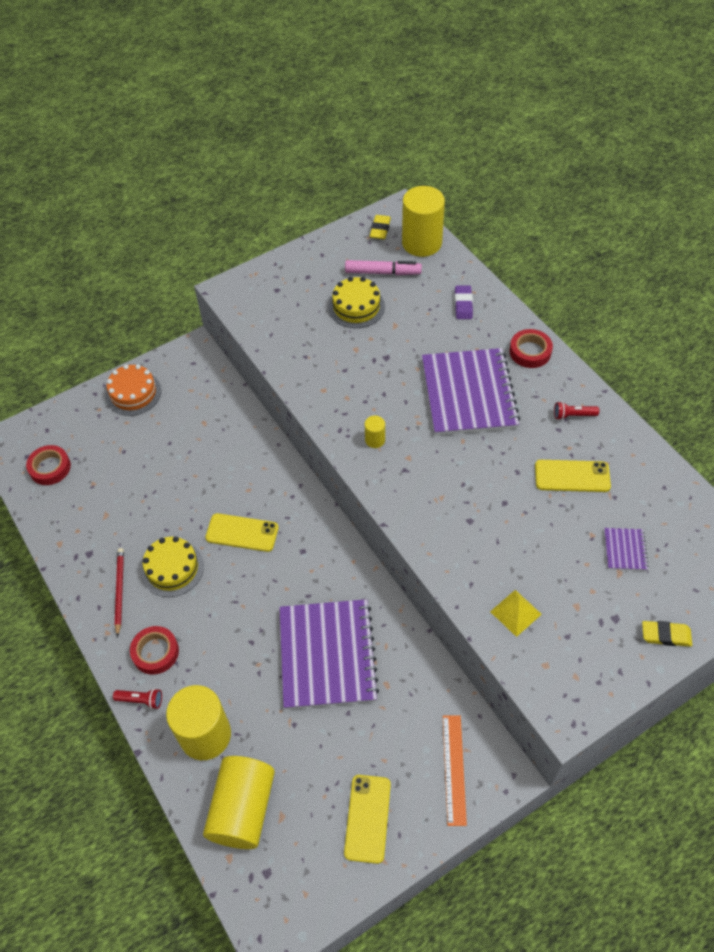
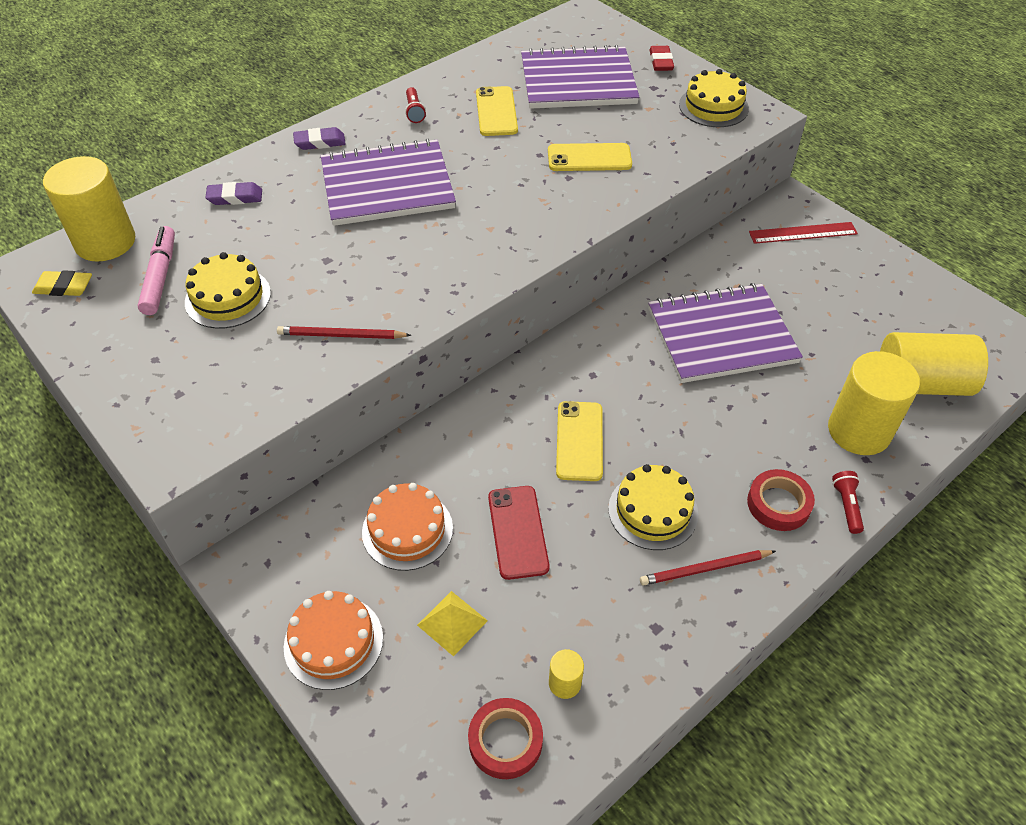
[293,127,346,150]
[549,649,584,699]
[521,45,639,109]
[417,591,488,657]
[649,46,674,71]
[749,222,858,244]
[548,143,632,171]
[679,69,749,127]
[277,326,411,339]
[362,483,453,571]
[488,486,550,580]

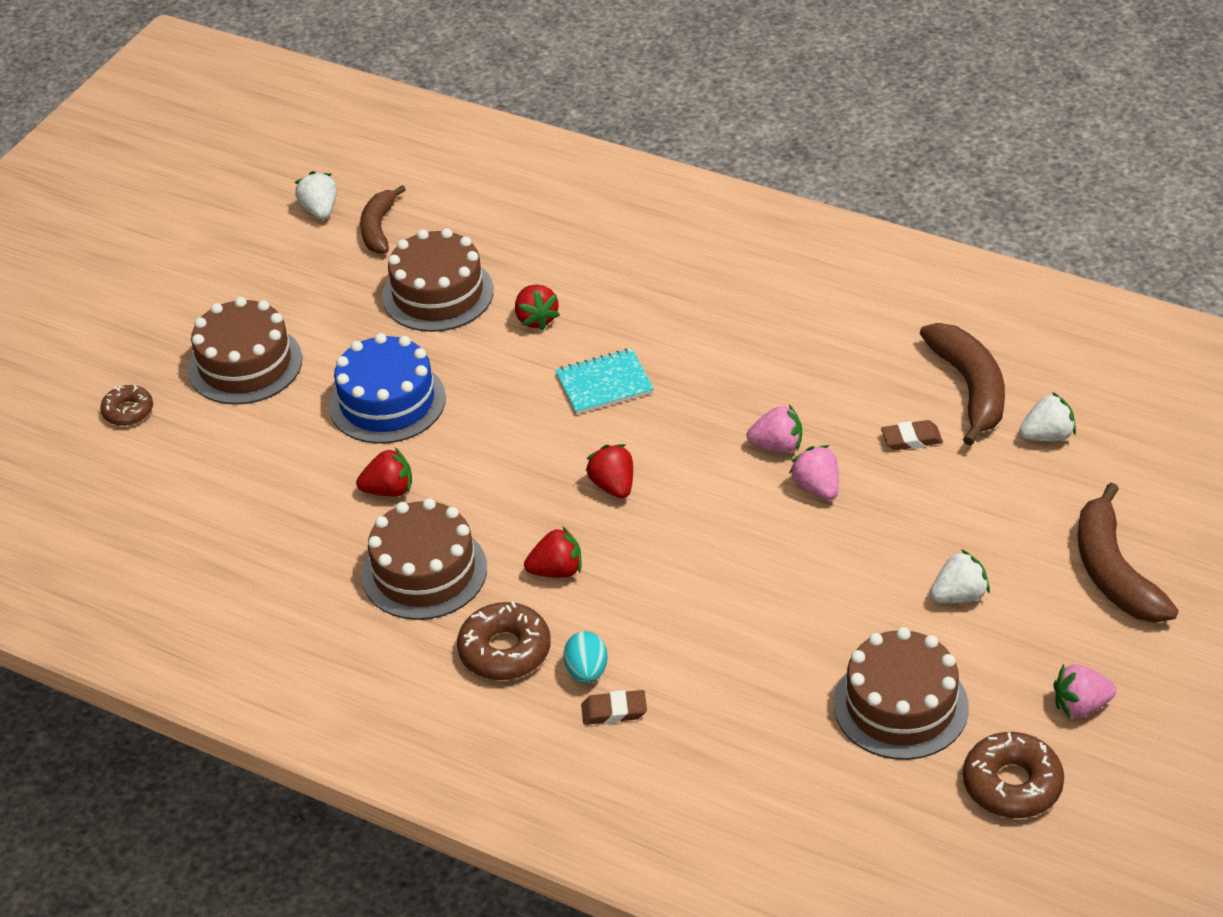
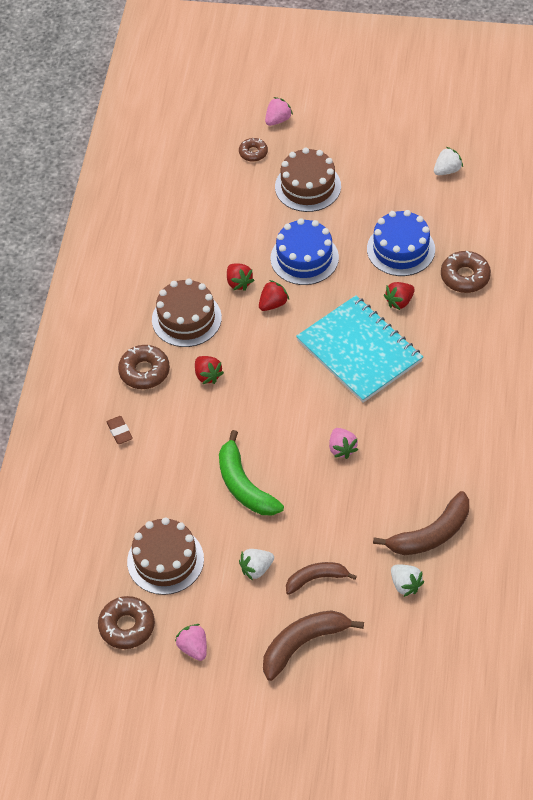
[286,562,357,595]
[367,210,435,276]
[296,295,423,403]
[881,420,943,450] (first image)
[259,280,289,311]
[265,97,293,126]
[239,549,274,580]
[563,631,608,683] (first image)
[441,251,491,293]
[219,430,284,516]

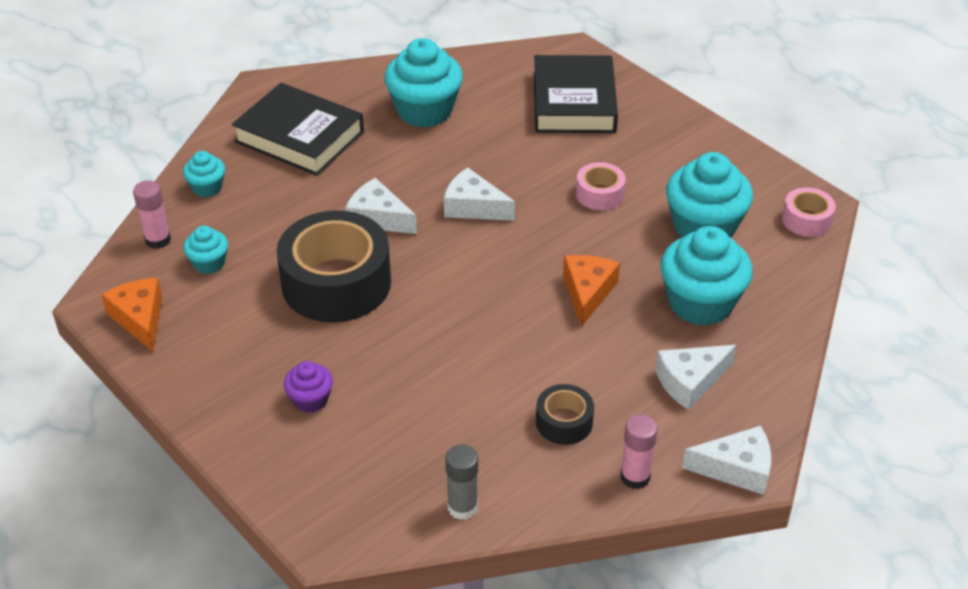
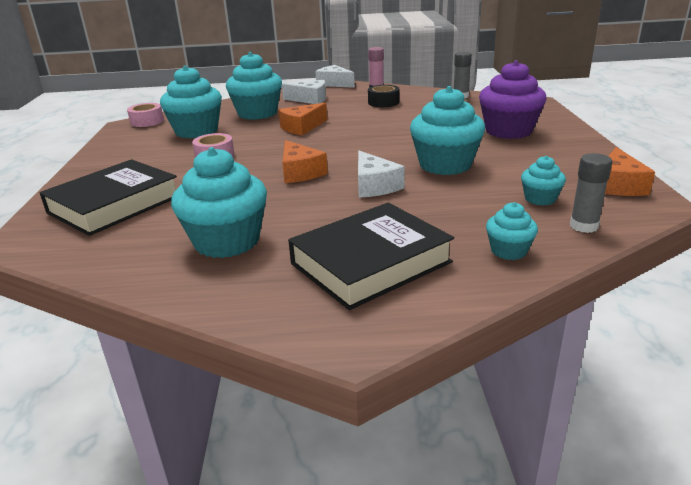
[288,203,454,310]
[282,140,328,183]
[570,153,612,233]
[410,86,485,175]
[479,60,547,139]

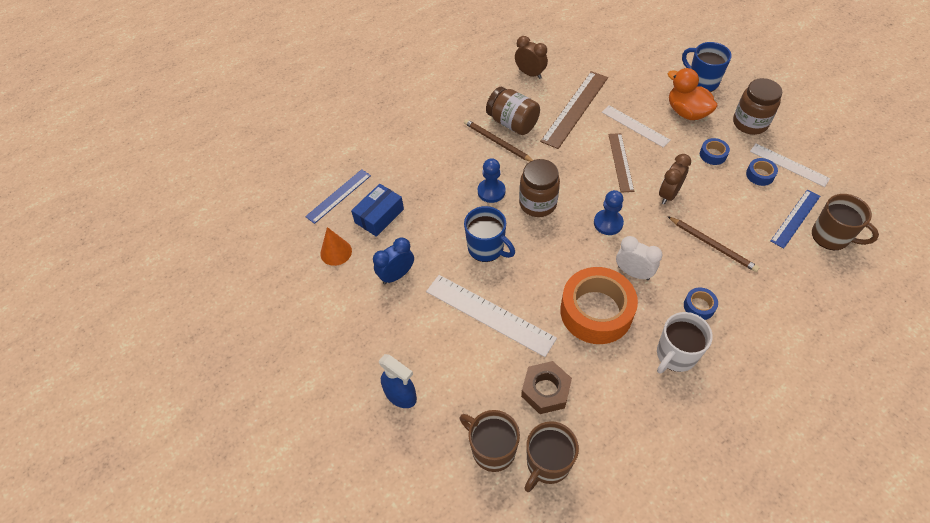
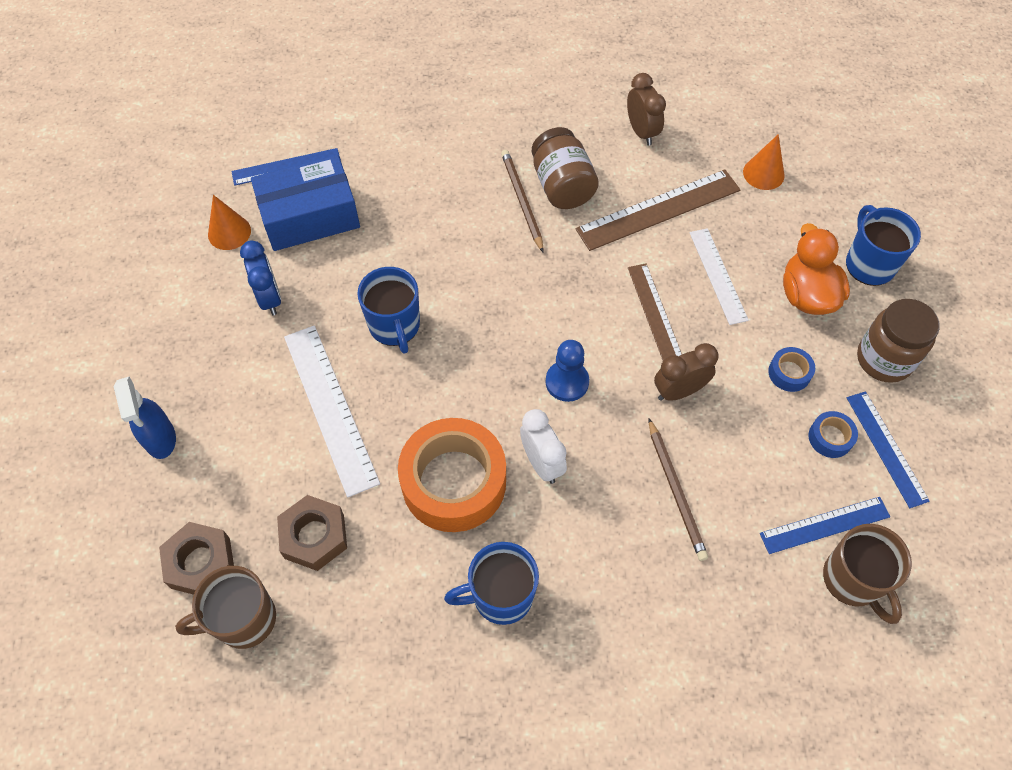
[628,263,682,360]
[847,391,930,508]
[478,158,505,203] (first image)
[519,159,560,217] (first image)
[251,155,360,251]
[240,240,281,315]
[684,288,718,320] (first image)
[444,542,539,625]
[159,522,234,595]
[743,134,785,190]

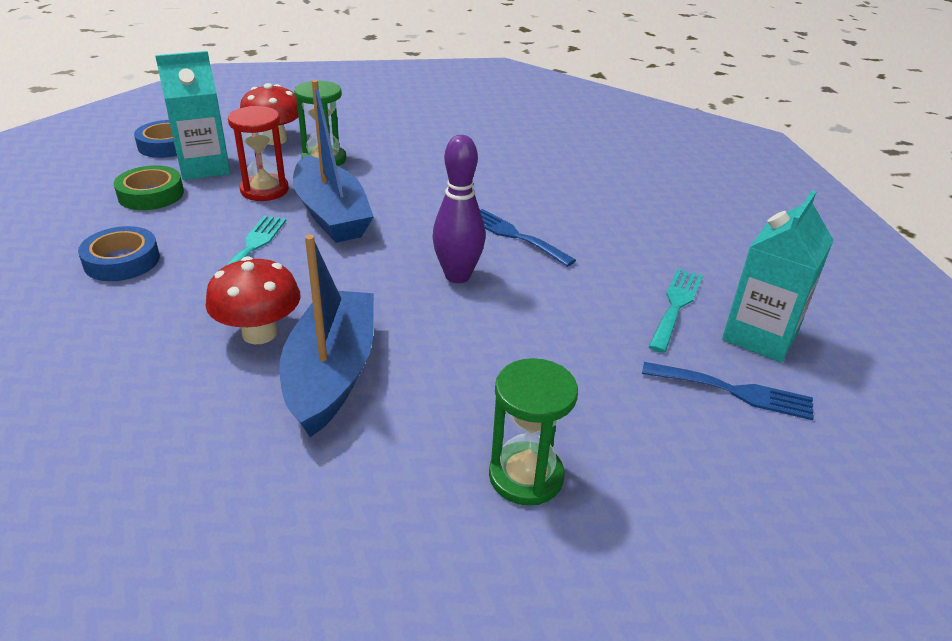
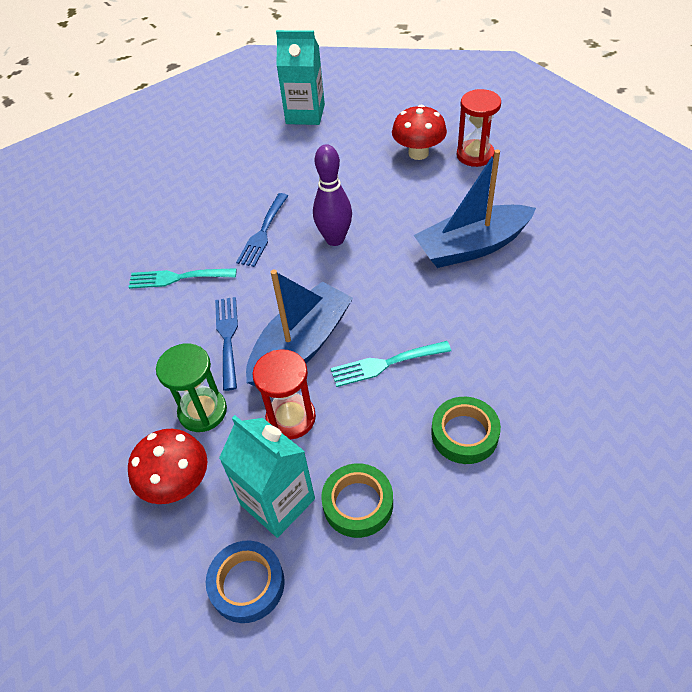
[431,397,501,464]
[392,105,447,160]
[128,268,236,289]
[457,89,501,167]
[215,297,238,391]

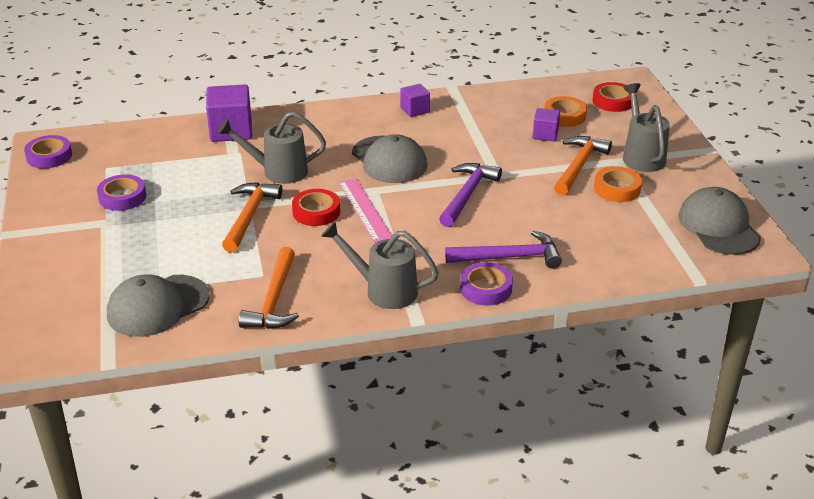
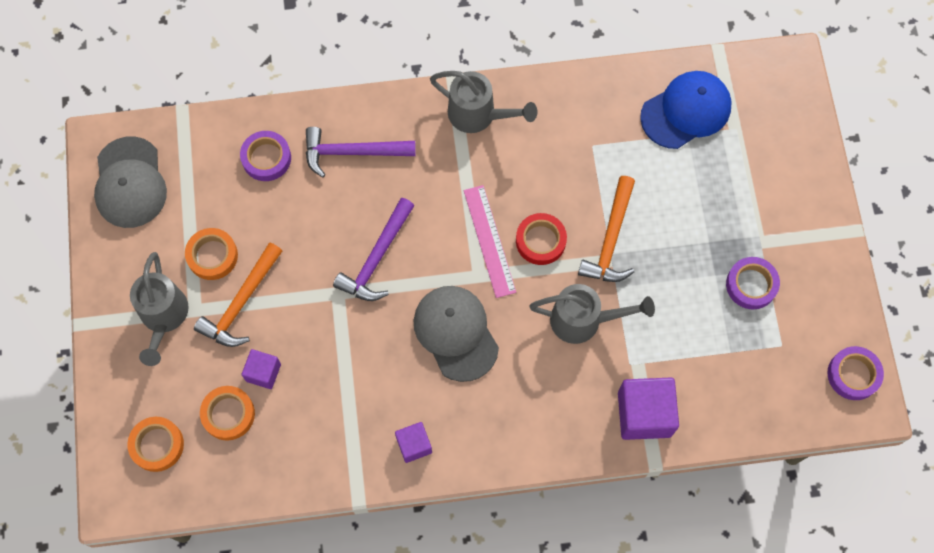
[127,417,184,472]
[239,247,299,329] (first image)
[240,131,291,181]
[640,71,731,149]

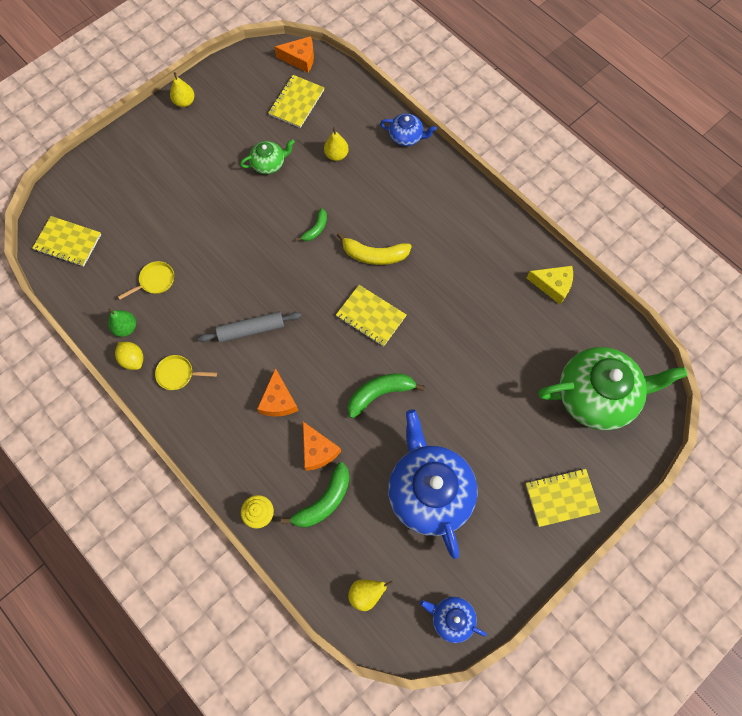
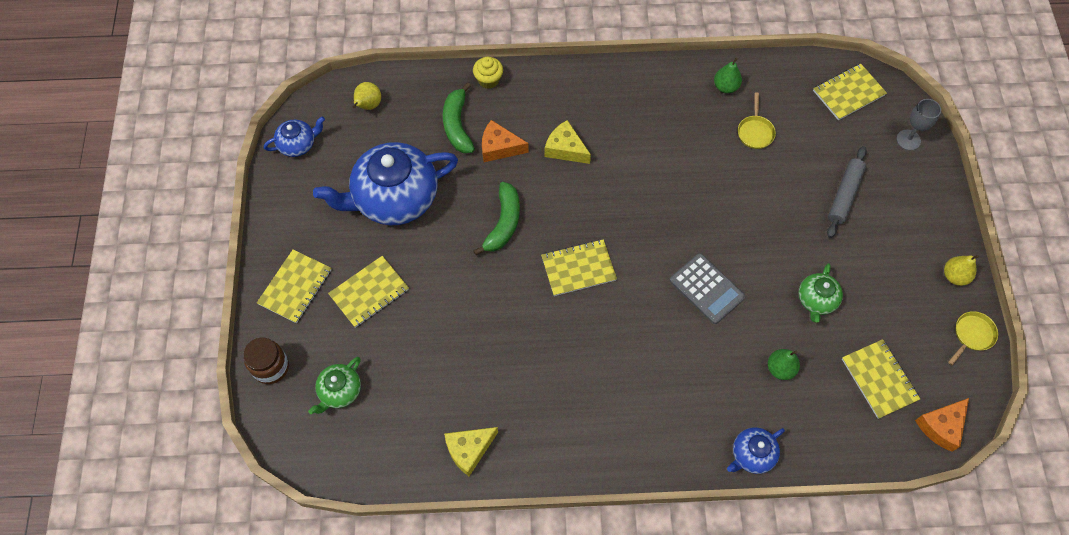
[768,349,800,380]
[670,253,745,324]
[337,232,412,265] (first image)
[827,146,867,238]
[115,342,143,370] (first image)
[308,357,361,414]
[948,311,998,365]
[544,120,591,164]
[313,142,458,225]
[896,99,941,150]
[328,256,409,328]
[243,338,289,384]

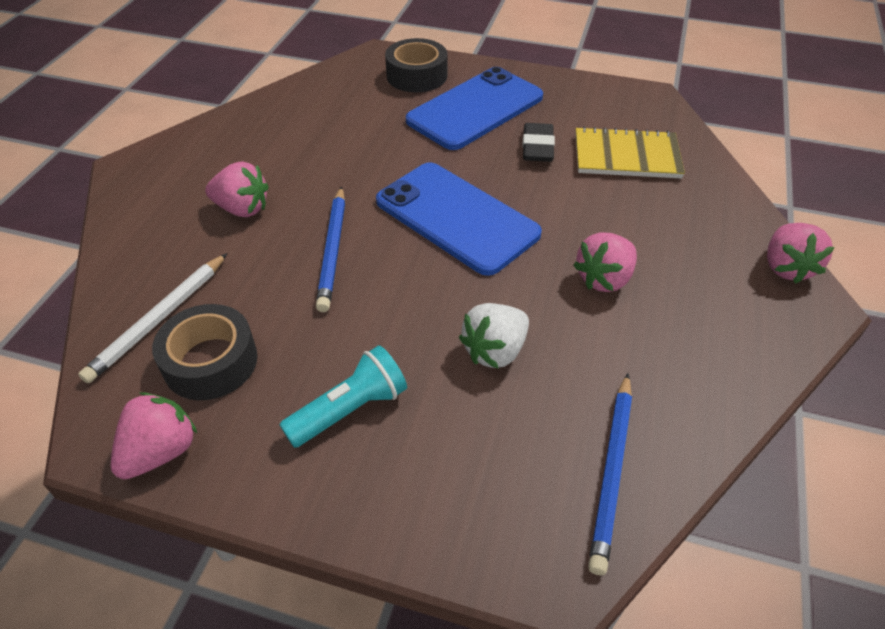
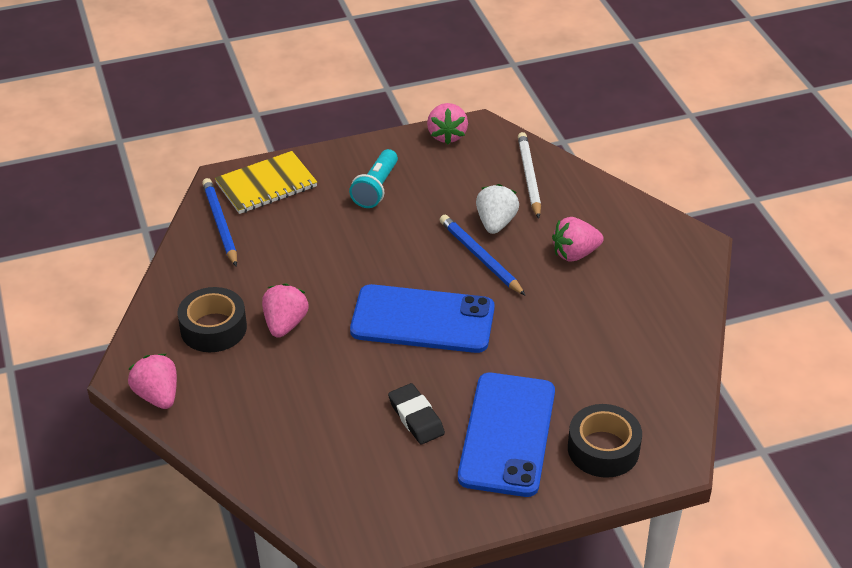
[215,151,317,214]
[476,184,519,234]
[177,287,247,352]

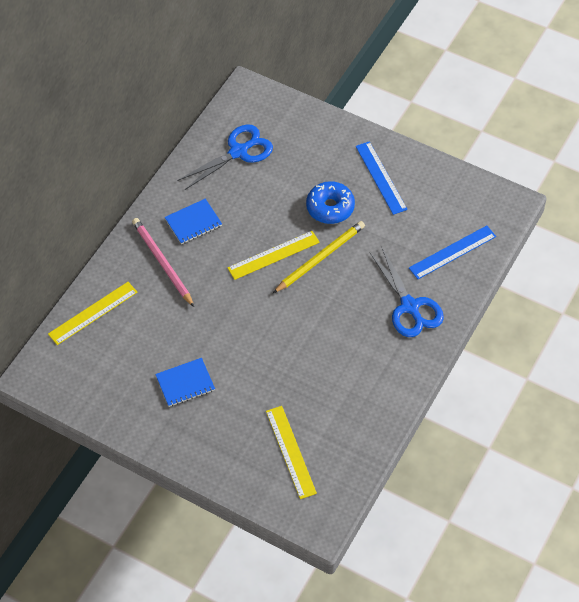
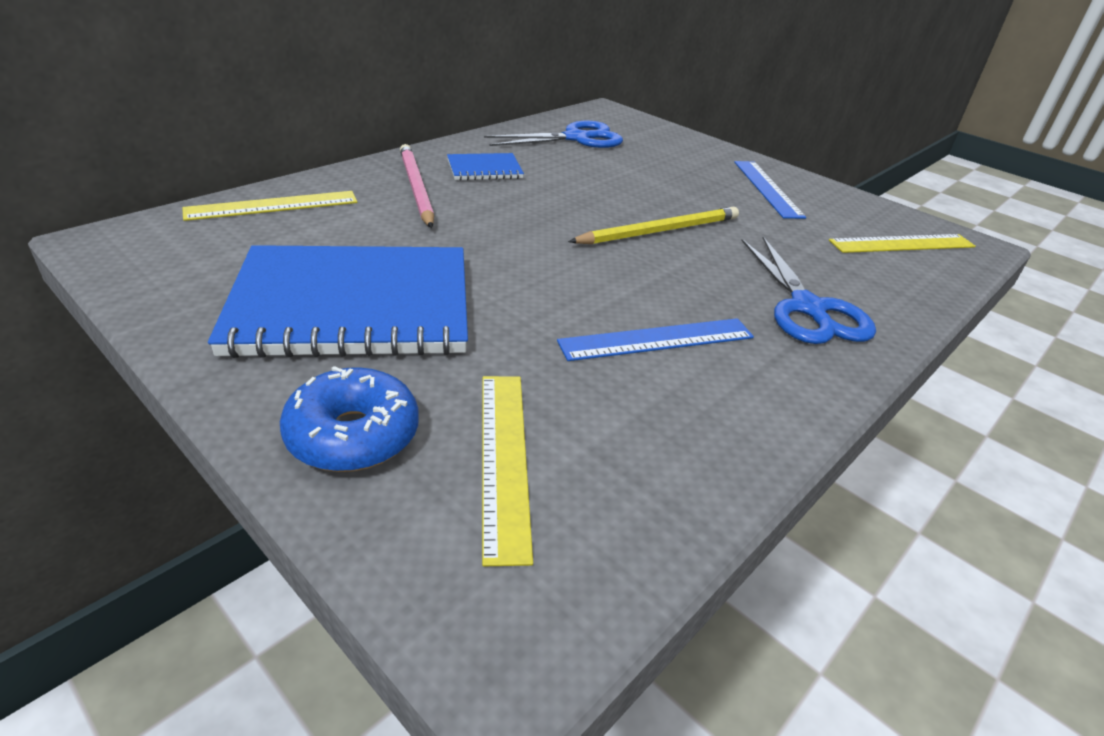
[280,366,419,472]
[557,318,754,361]
[829,234,976,253]
[208,245,468,358]

